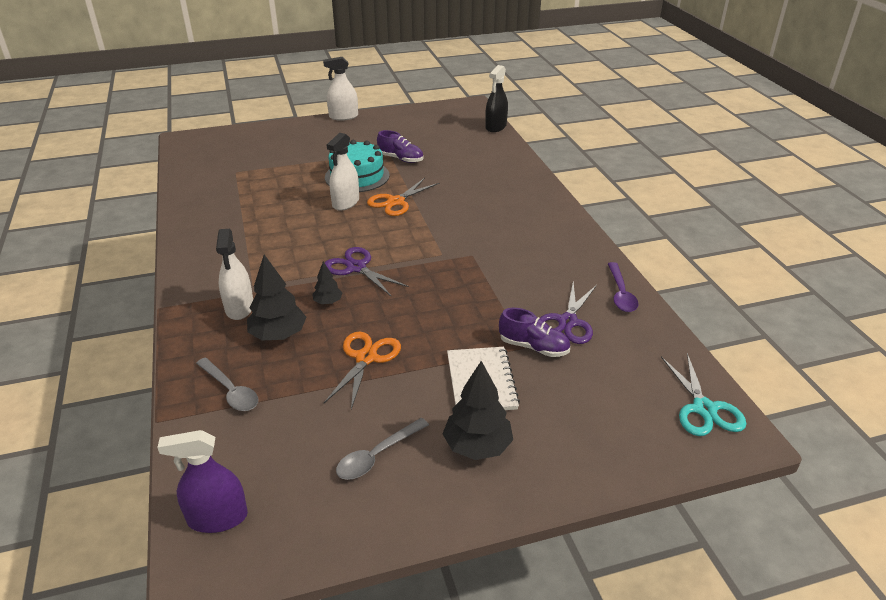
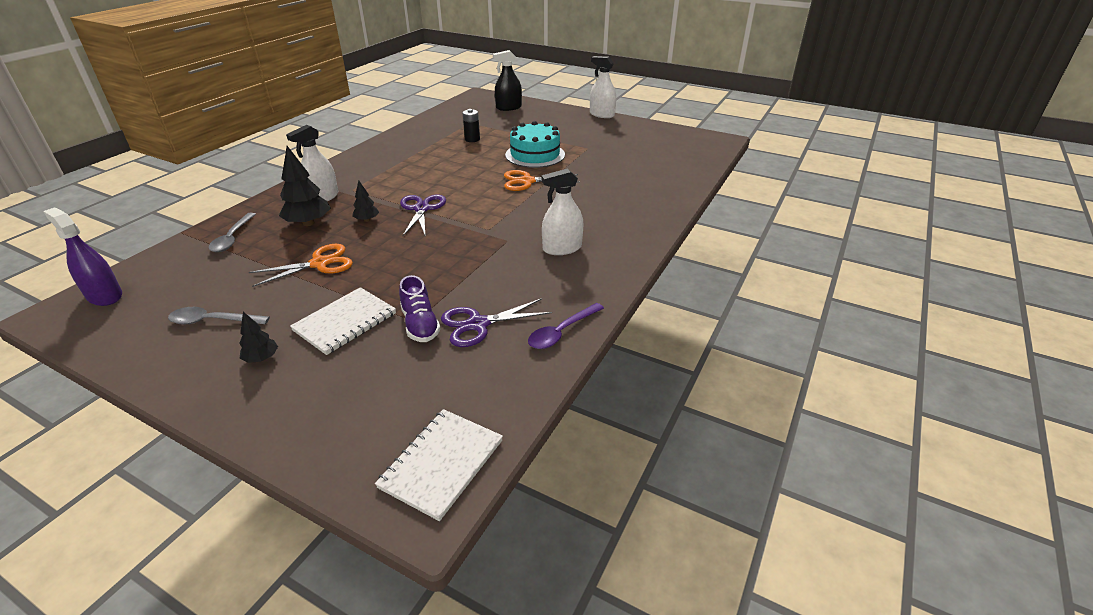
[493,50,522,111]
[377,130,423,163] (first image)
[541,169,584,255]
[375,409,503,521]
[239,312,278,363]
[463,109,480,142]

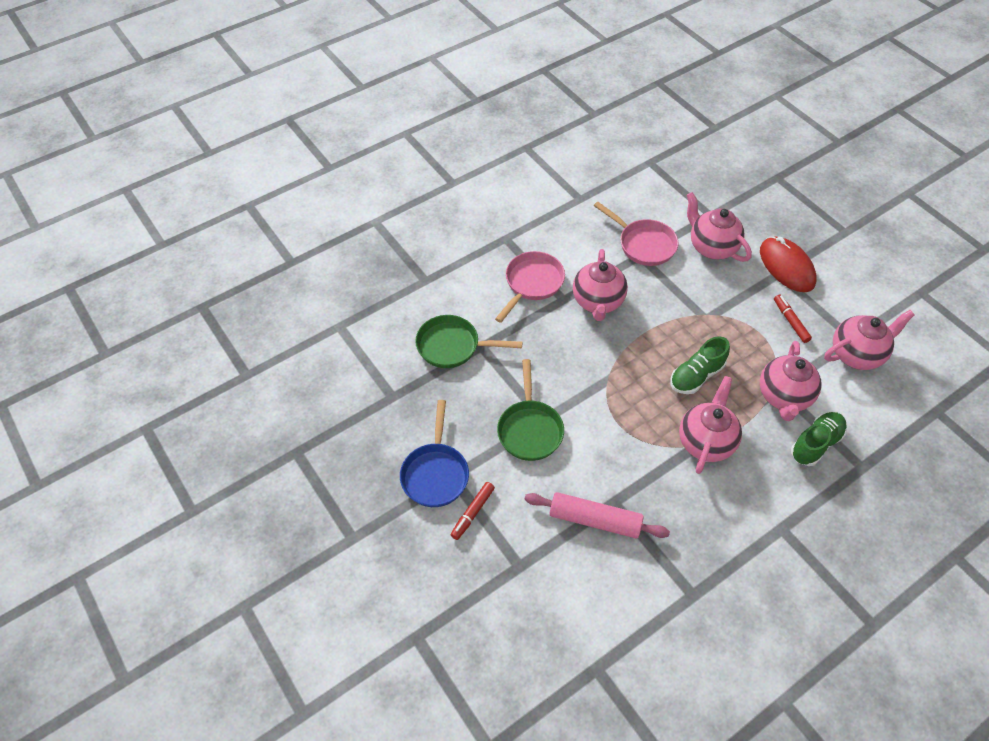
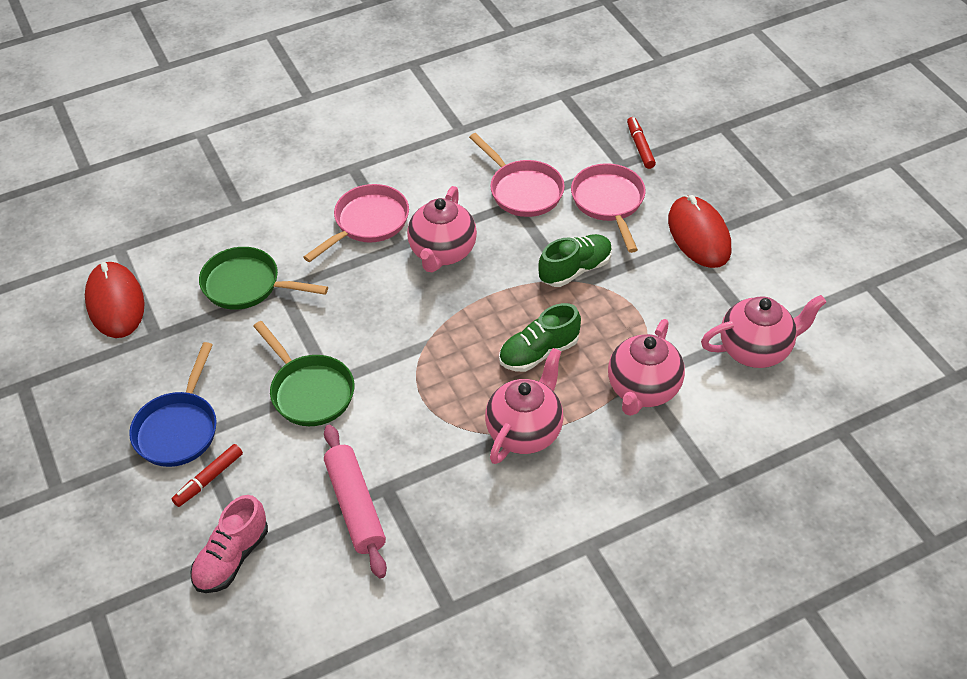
[571,163,645,253]
[627,117,656,169]
[253,321,354,426]
[538,234,612,287]
[324,425,387,578]
[85,262,144,338]
[190,495,268,593]

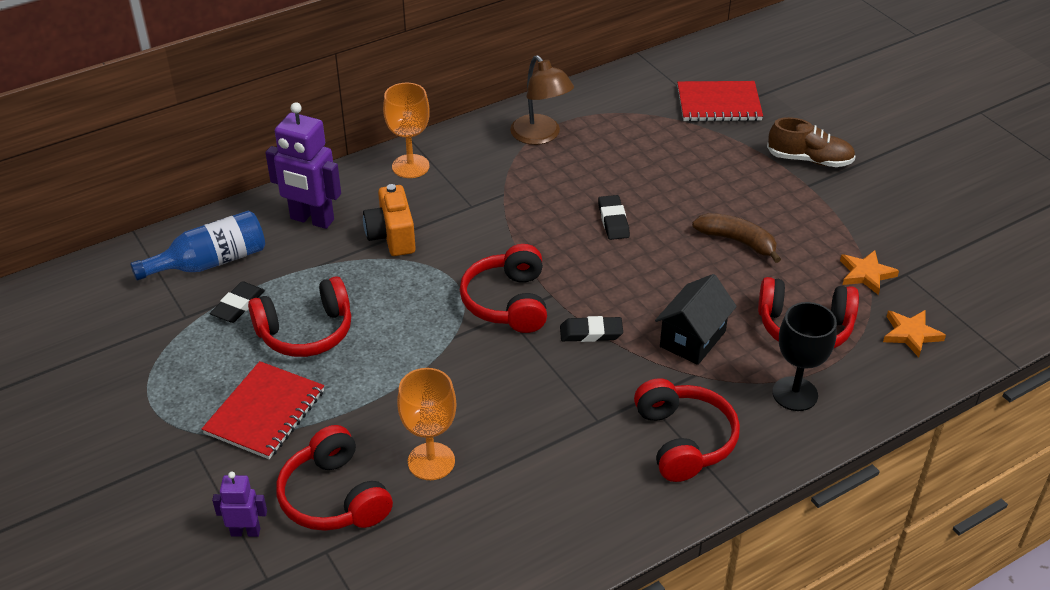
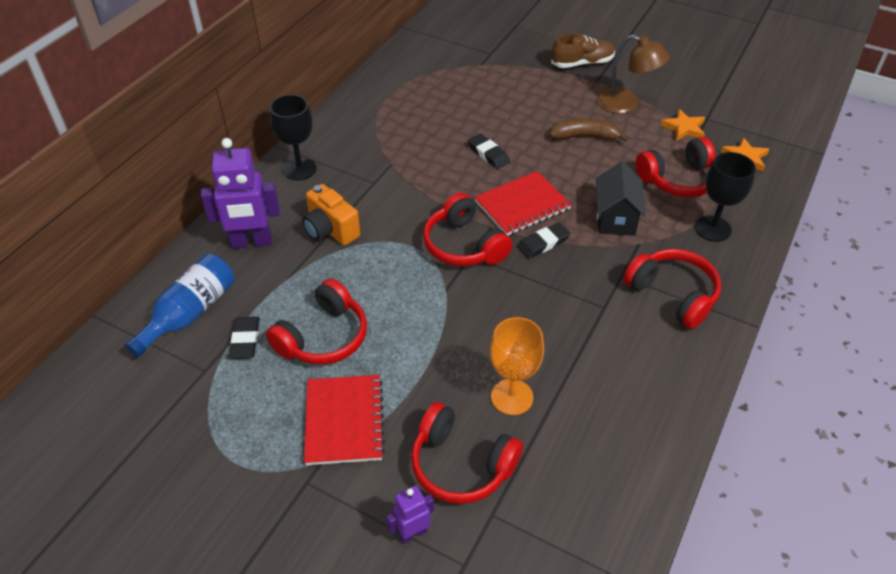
[597,35,670,114]
[474,171,572,235]
[270,94,317,180]

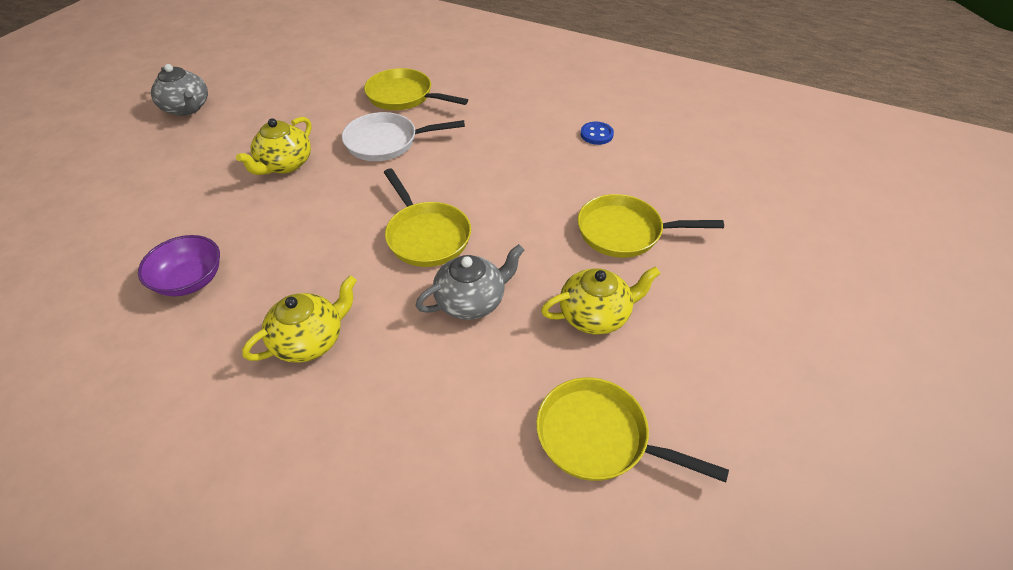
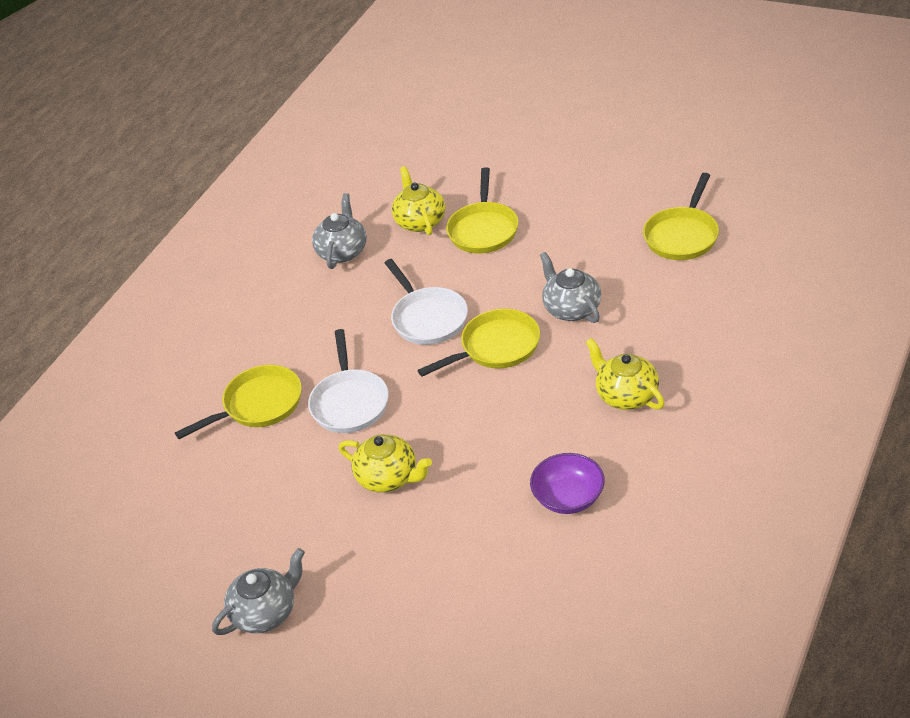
[175,365,302,439]
[312,193,367,269]
[392,166,445,235]
[385,259,468,345]

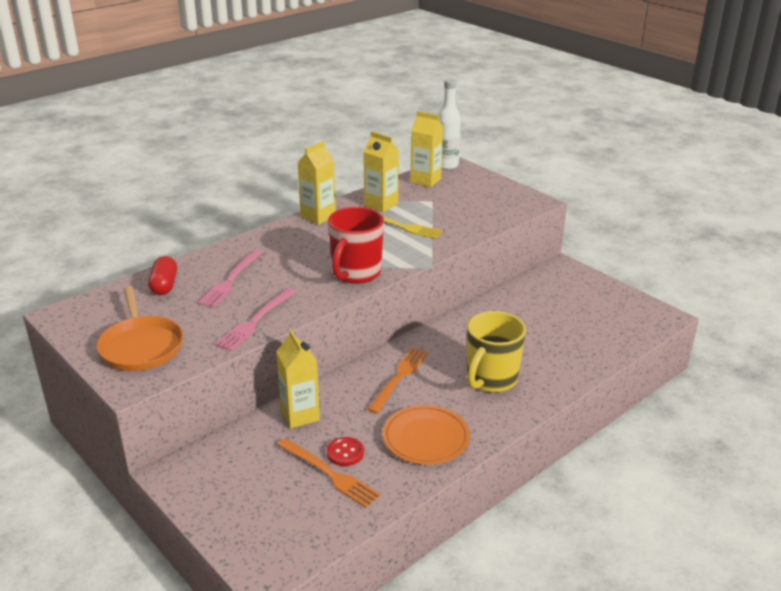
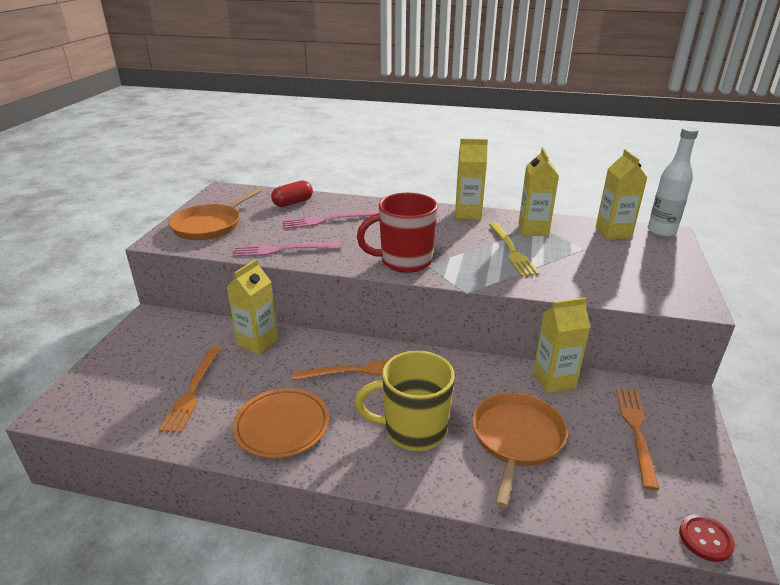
[679,514,735,562]
[533,297,590,393]
[616,388,659,490]
[472,392,568,508]

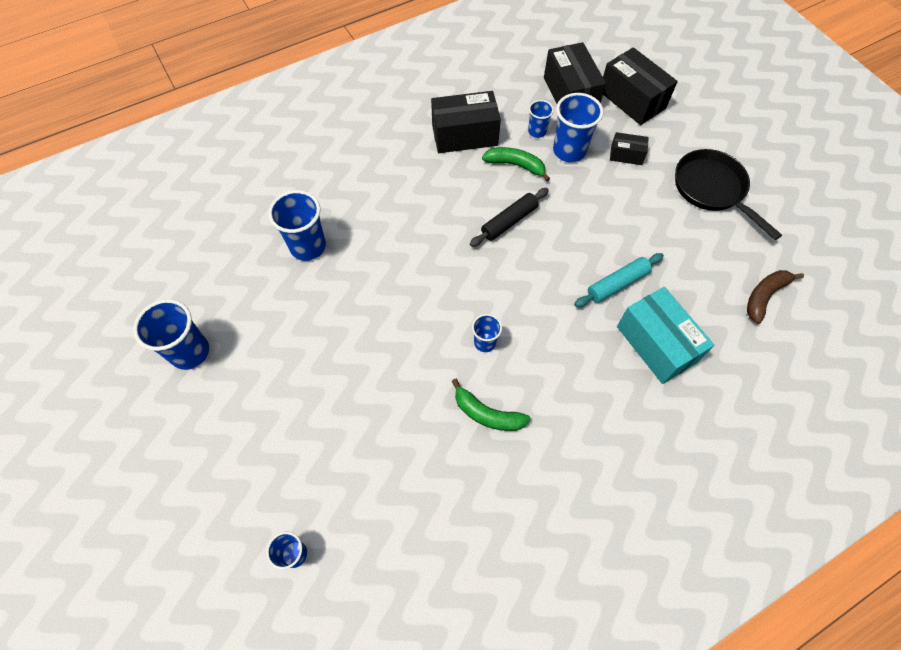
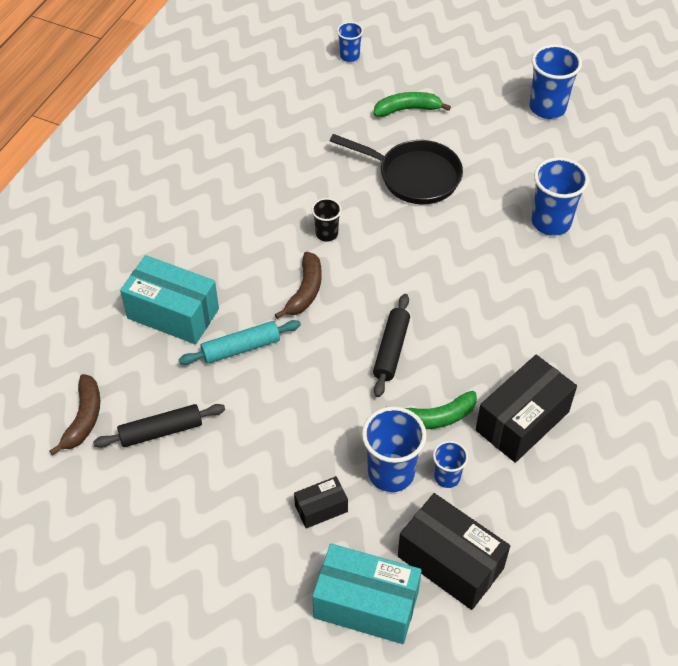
[312,544,422,644]
[330,134,463,204]
[179,320,301,365]
[311,198,342,242]
[373,92,451,117]
[275,251,322,319]
[93,404,225,448]

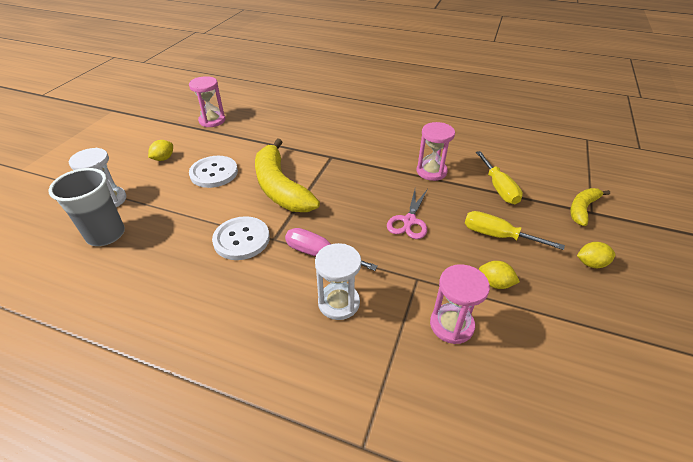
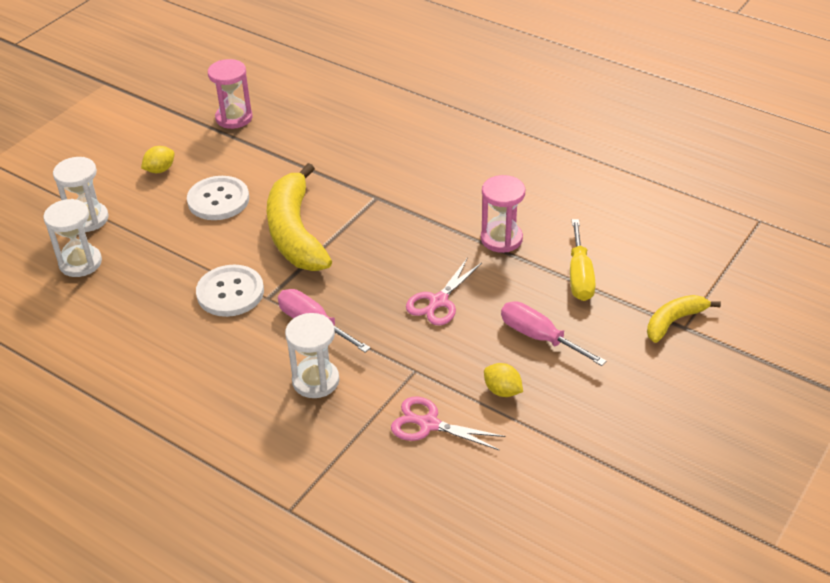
[43,199,102,277]
[501,301,607,366]
[577,242,616,268] (first image)
[391,397,505,451]

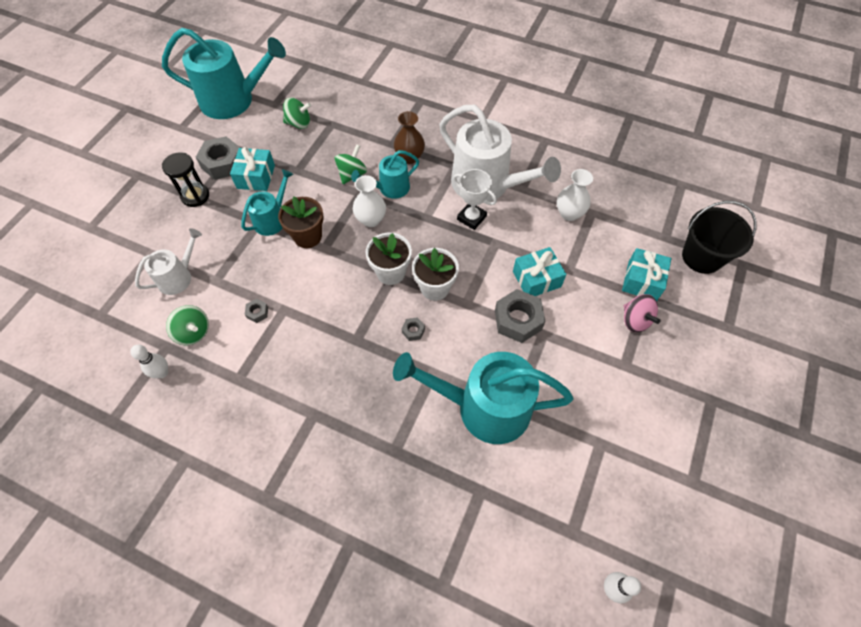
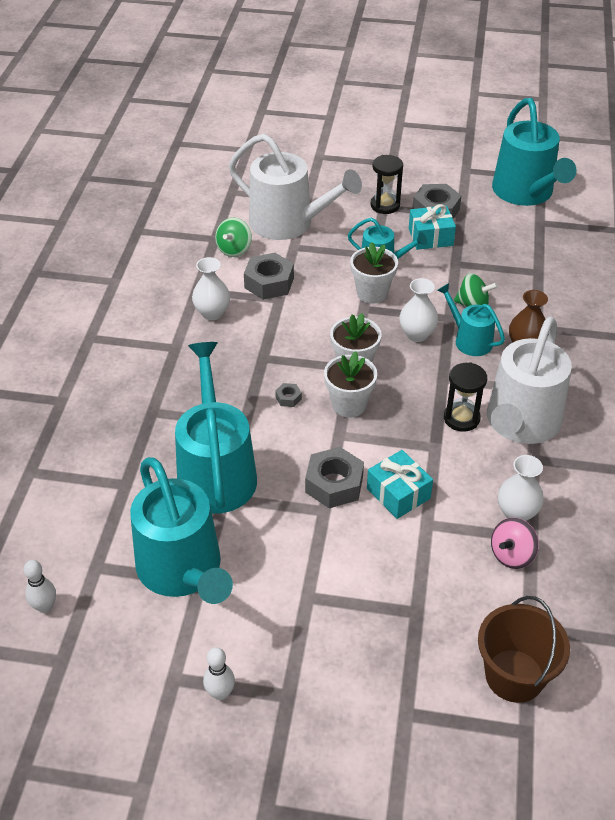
[283,98,311,129] (first image)
[444,362,487,432]
[350,242,398,304]
[478,596,570,703]
[229,134,362,240]
[622,248,671,301] (first image)
[491,518,539,569]
[244,253,294,300]
[203,647,235,700]
[192,257,230,320]
[130,457,233,604]

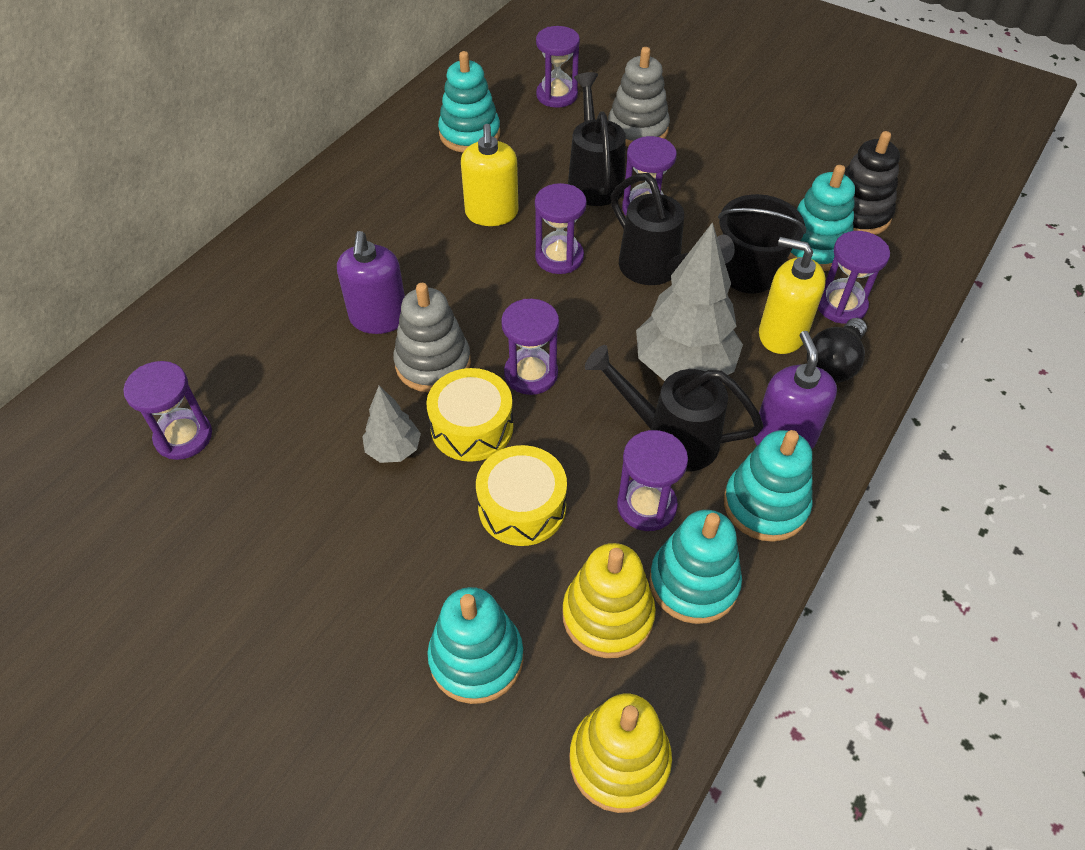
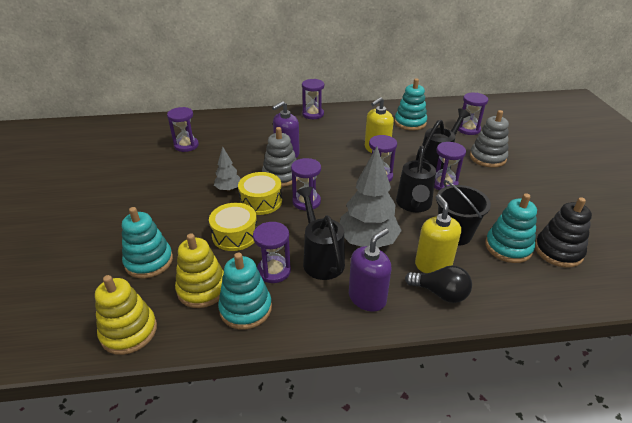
[302,79,324,119]
[405,265,472,303]
[724,430,813,542] (first image)

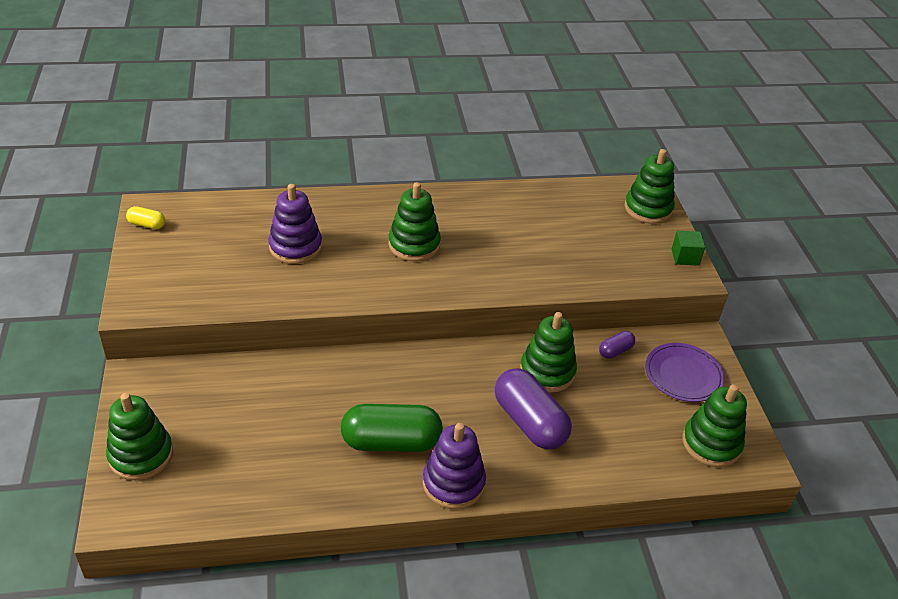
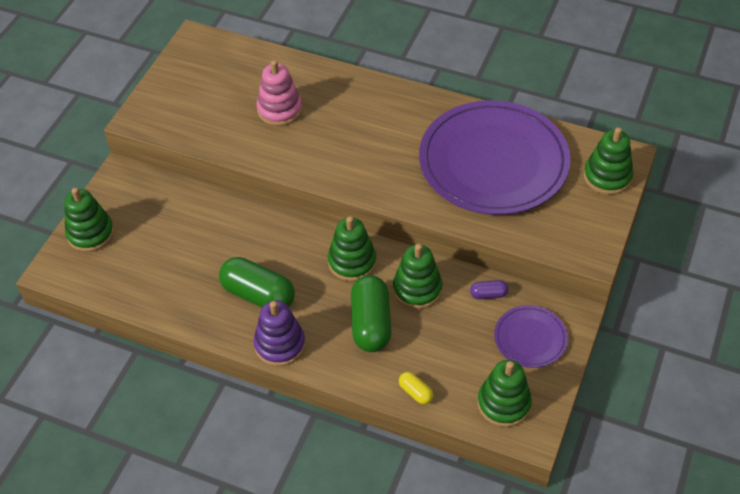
[328,216,376,281]
[257,60,302,126]
[399,372,433,405]
[672,231,705,266] (first image)
[351,275,391,352]
[419,100,571,215]

